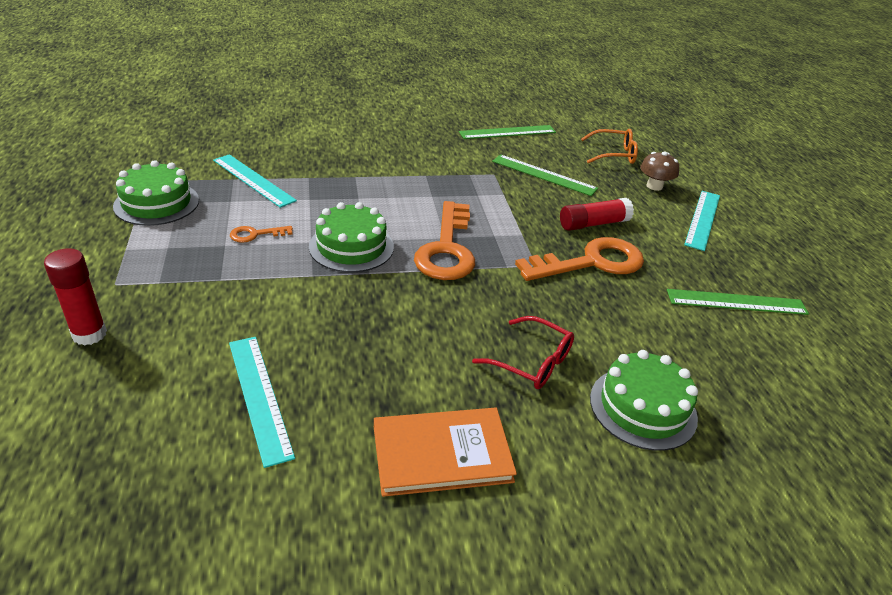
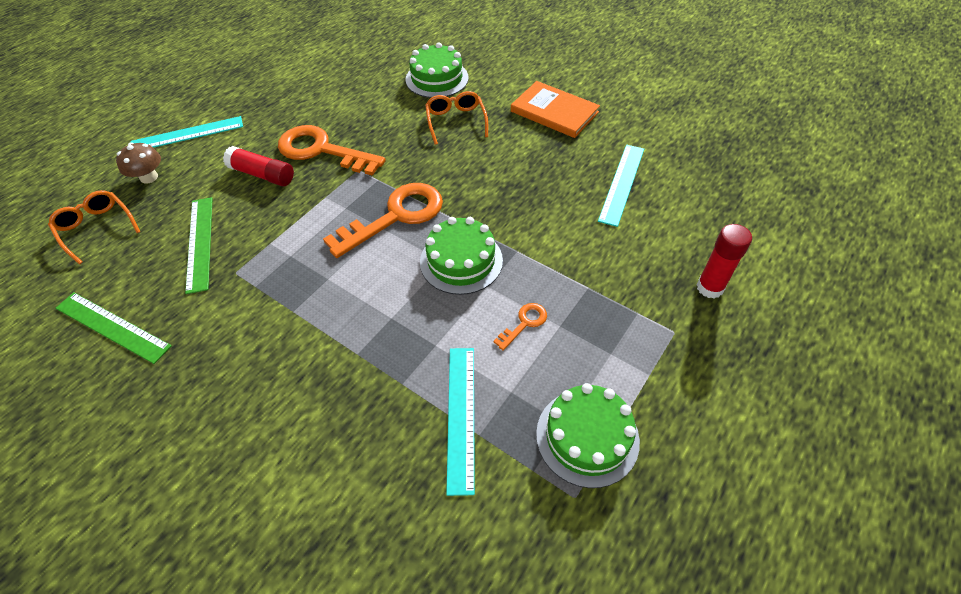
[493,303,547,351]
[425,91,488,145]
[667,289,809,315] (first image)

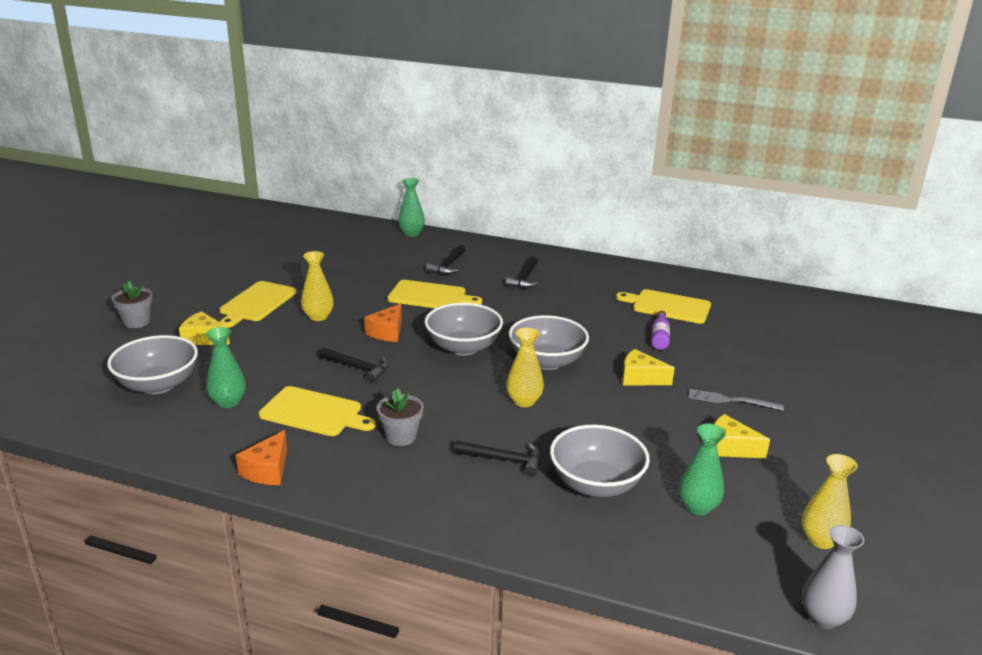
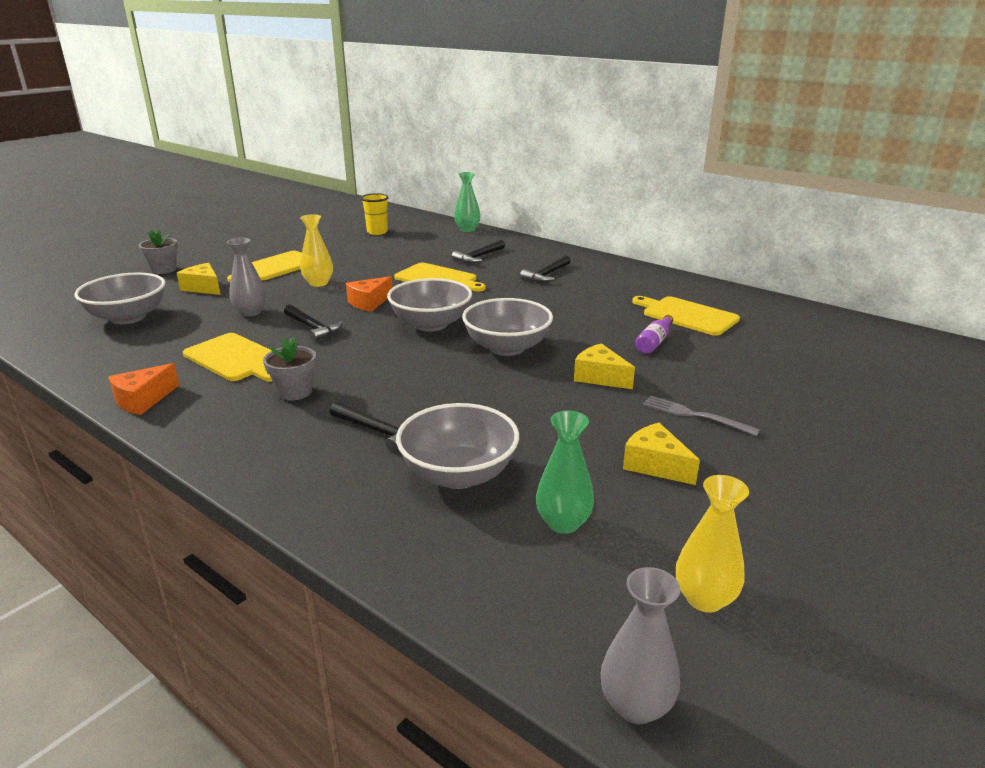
[206,327,246,408] (first image)
[506,328,544,407] (first image)
[227,238,266,317]
[361,193,389,235]

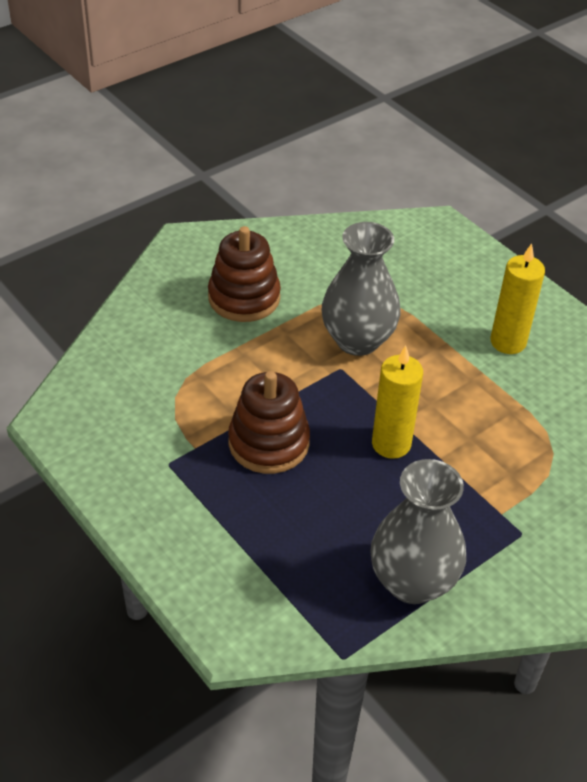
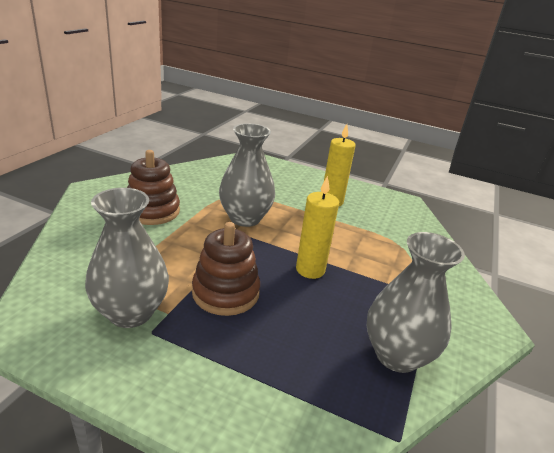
[85,188,169,328]

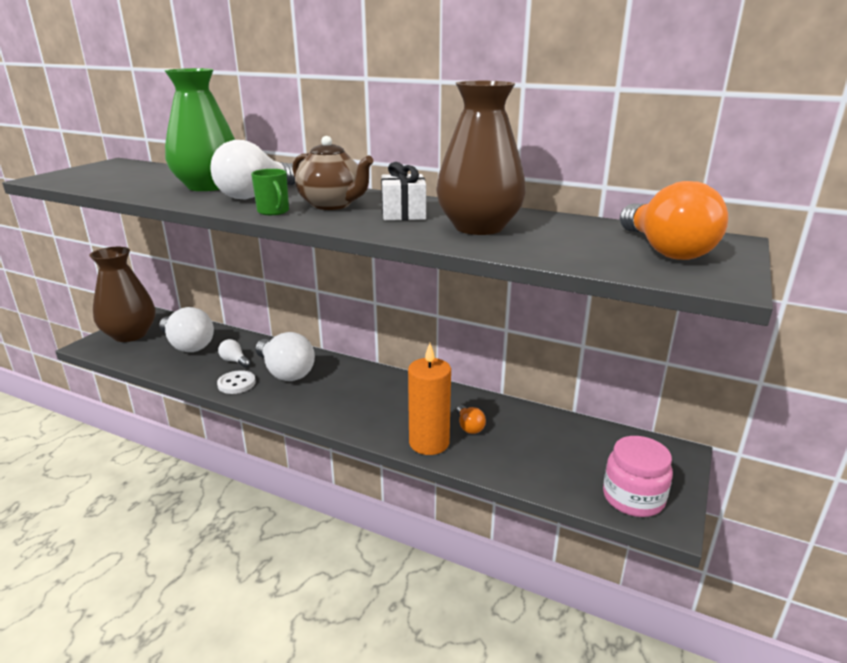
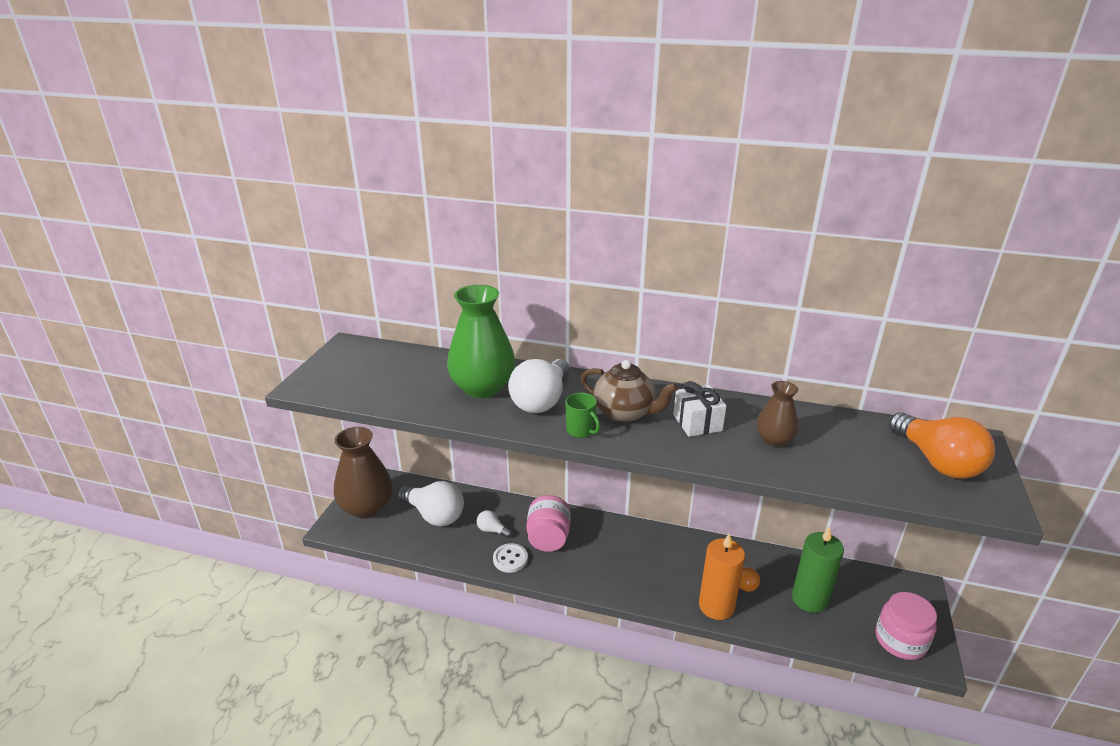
[526,495,571,552]
[756,381,798,447]
[792,527,844,613]

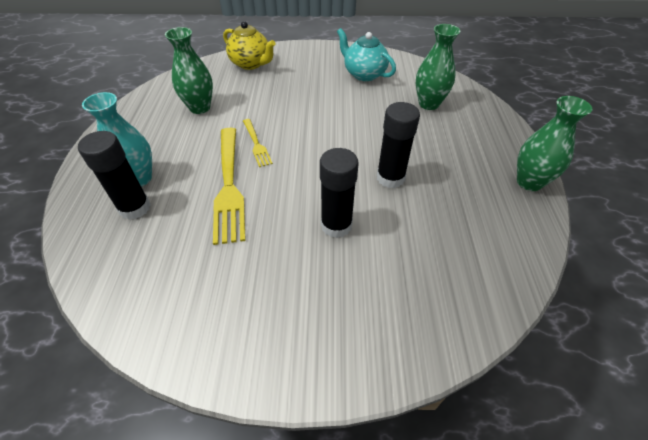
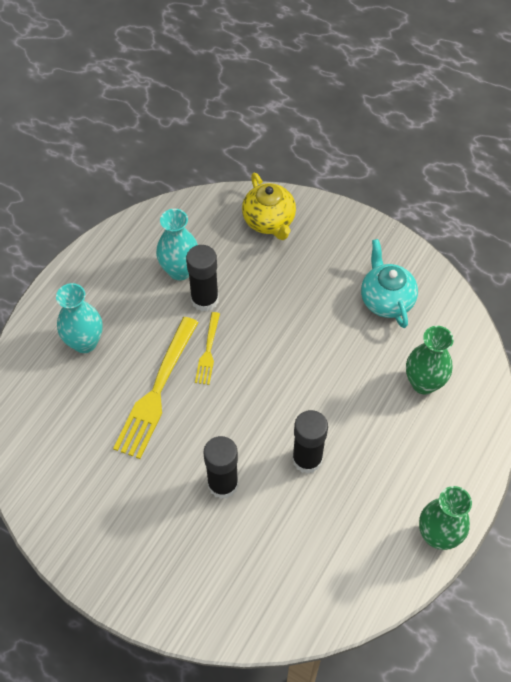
[186,245,219,312]
[156,209,198,281]

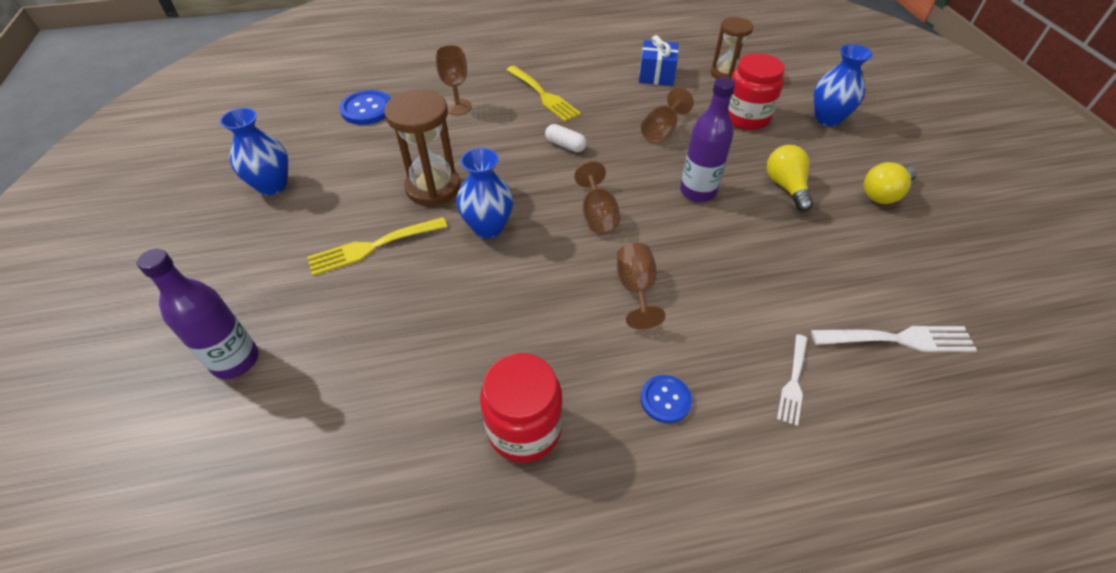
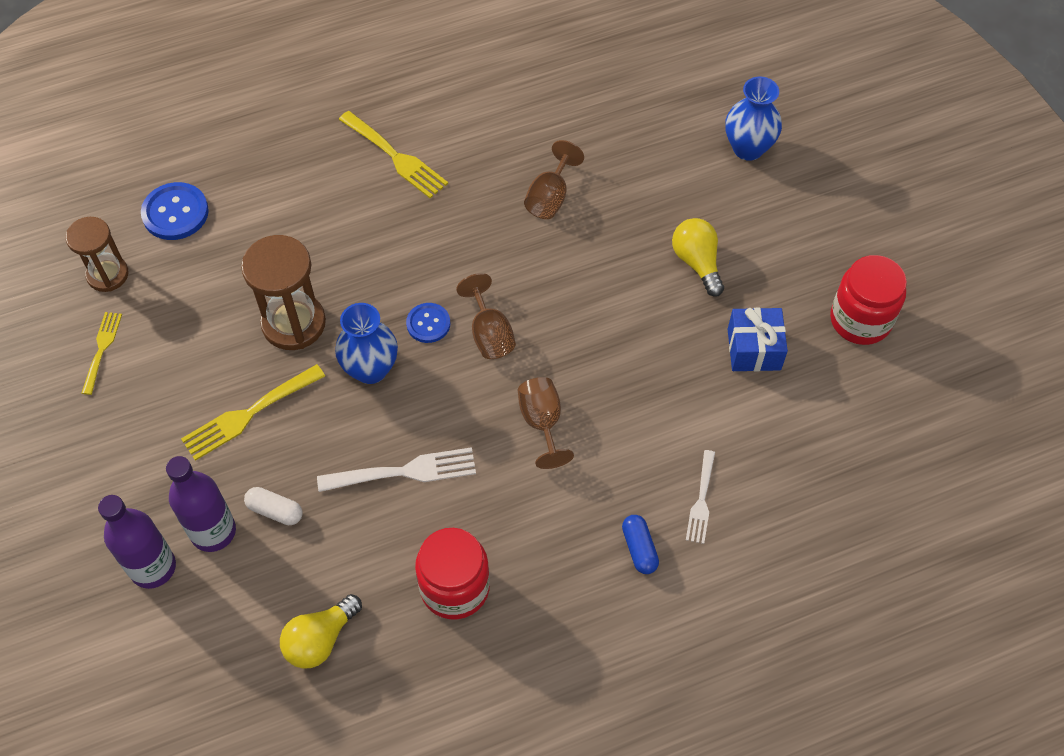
[82,312,122,395]
[435,45,472,116] (first image)
[244,487,303,525]
[728,308,788,371]
[406,303,450,343]
[166,456,236,552]
[66,217,128,292]
[830,255,907,345]
[317,447,476,492]
[280,594,362,669]
[622,515,659,574]

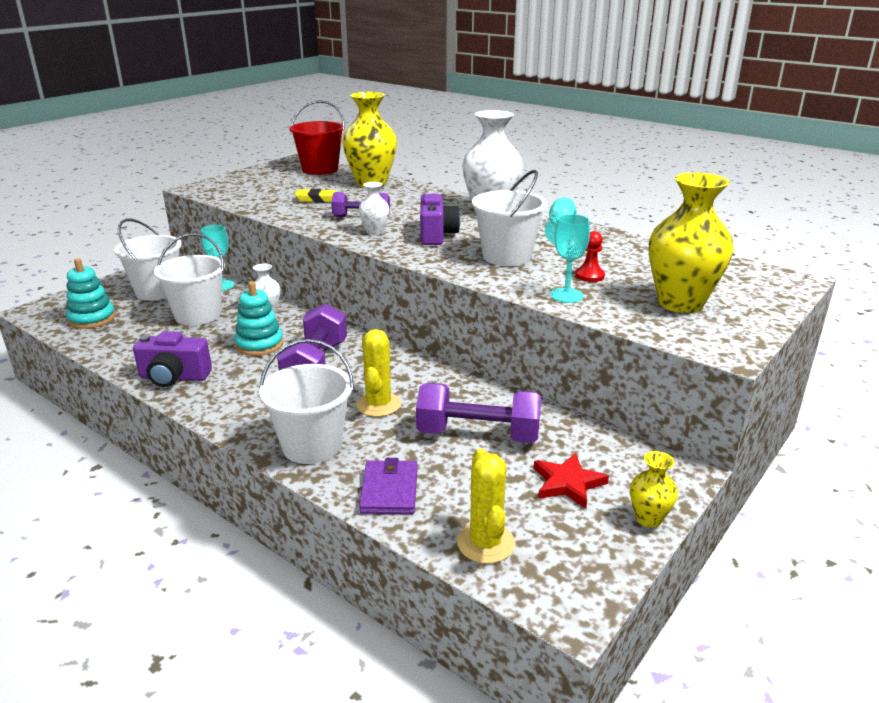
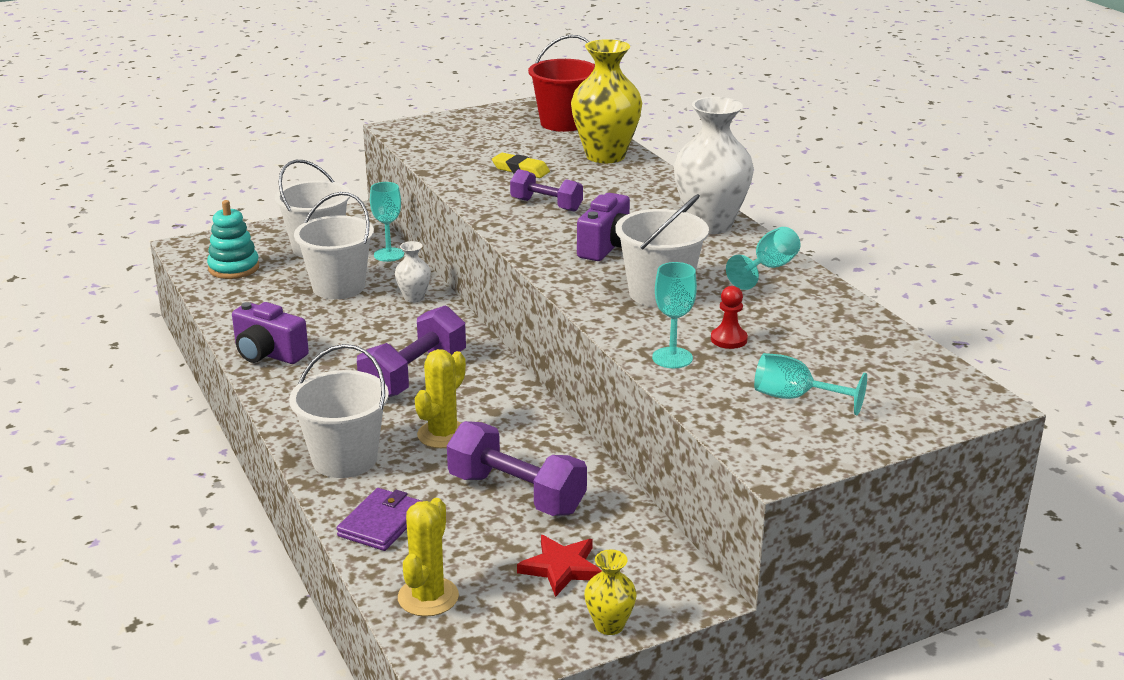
[234,281,284,356] (first image)
[359,182,389,235] (first image)
[754,353,867,415]

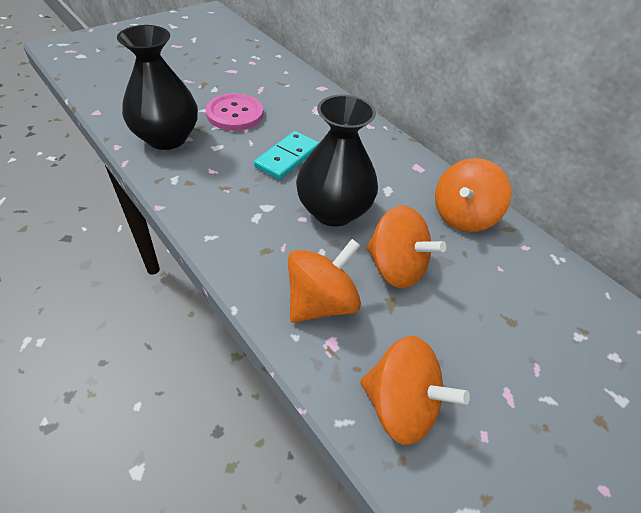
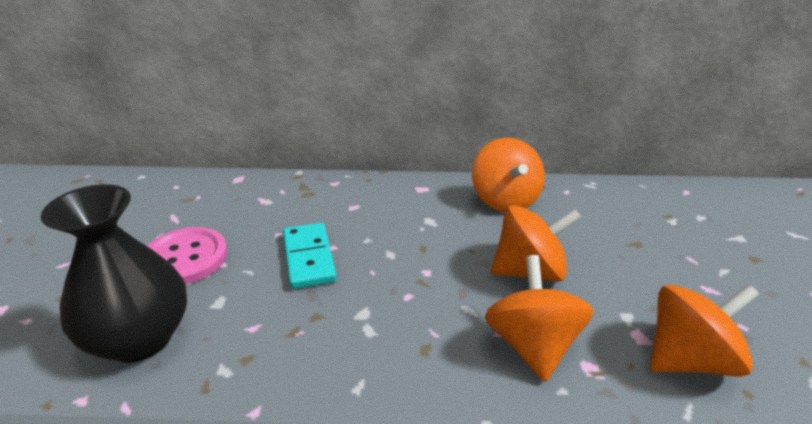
[296,94,378,226] (first image)

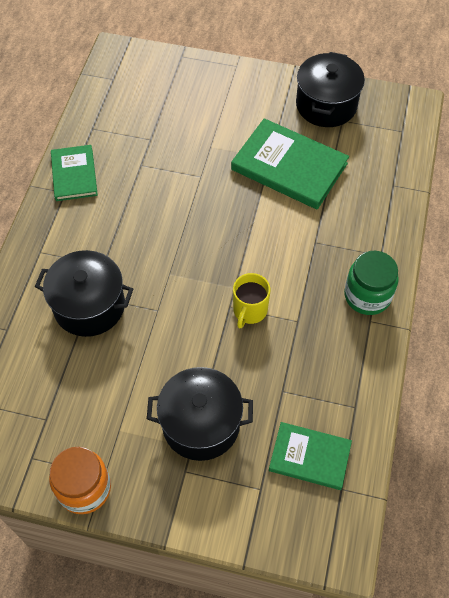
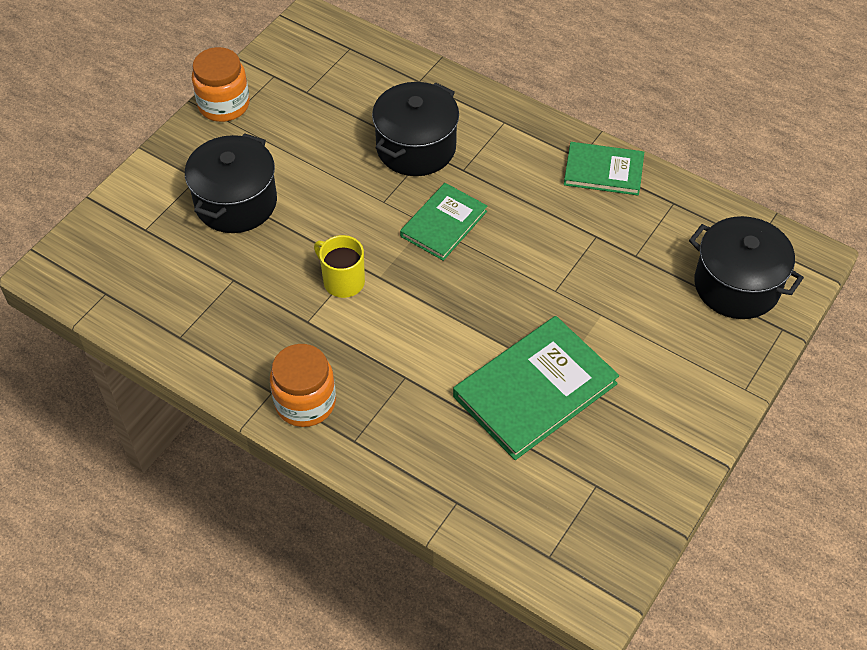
[400,183,487,261]
[689,216,804,319]
[270,344,336,427]

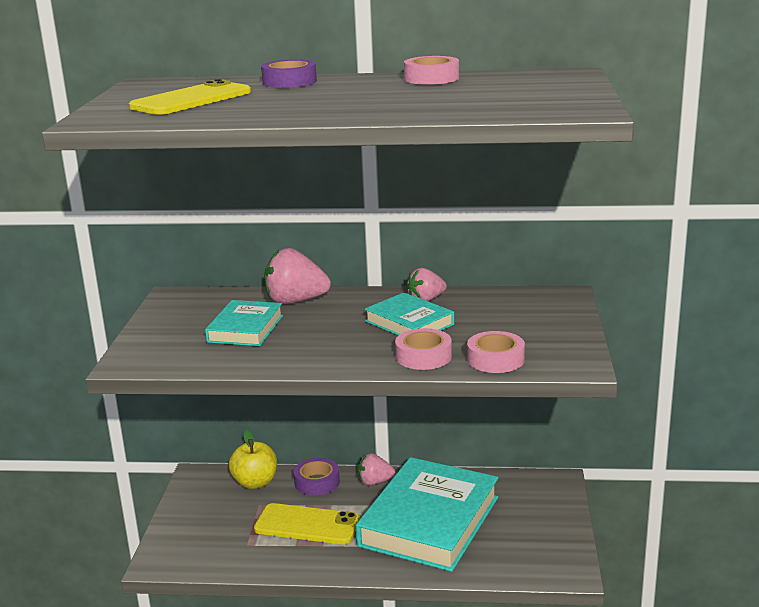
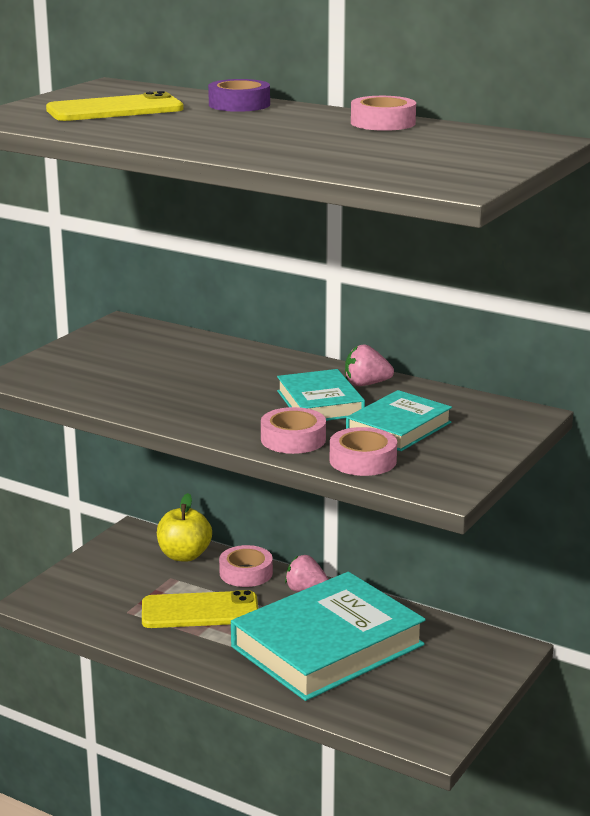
[346,390,452,451]
[142,590,258,628]
[264,248,331,304] (first image)
[219,545,273,587]

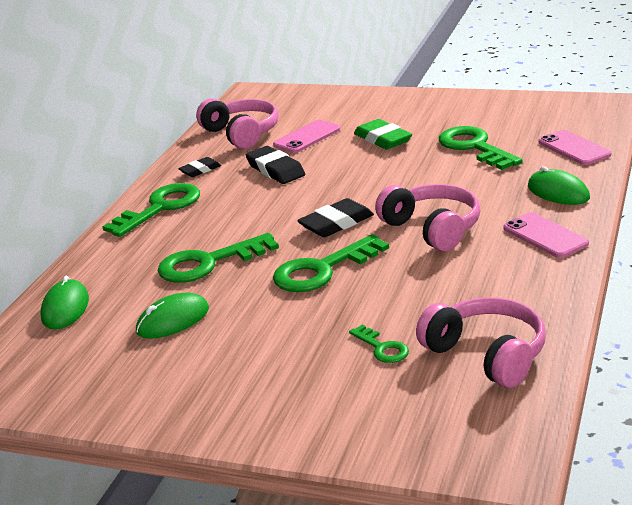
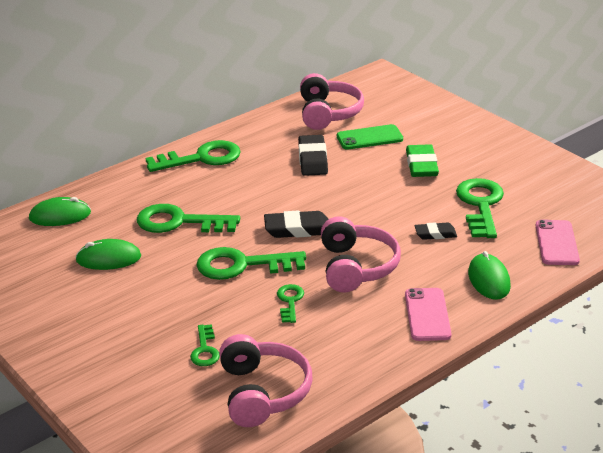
[29,197,91,226]
[414,222,457,240]
[337,124,403,150]
[277,284,304,323]

